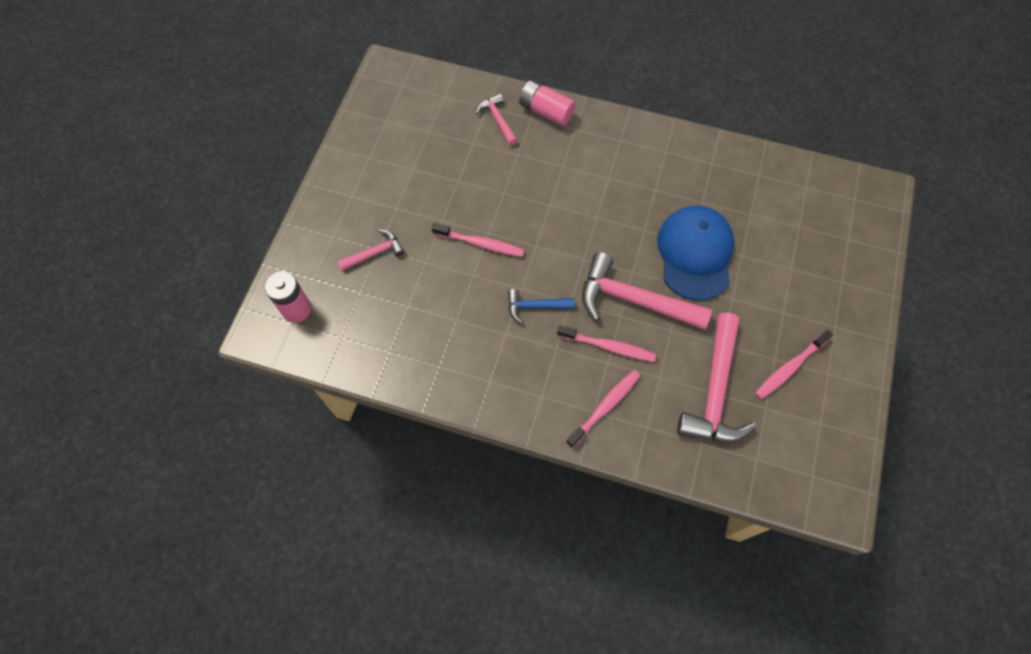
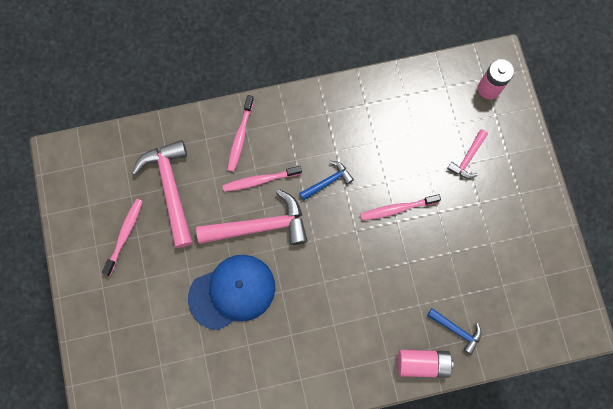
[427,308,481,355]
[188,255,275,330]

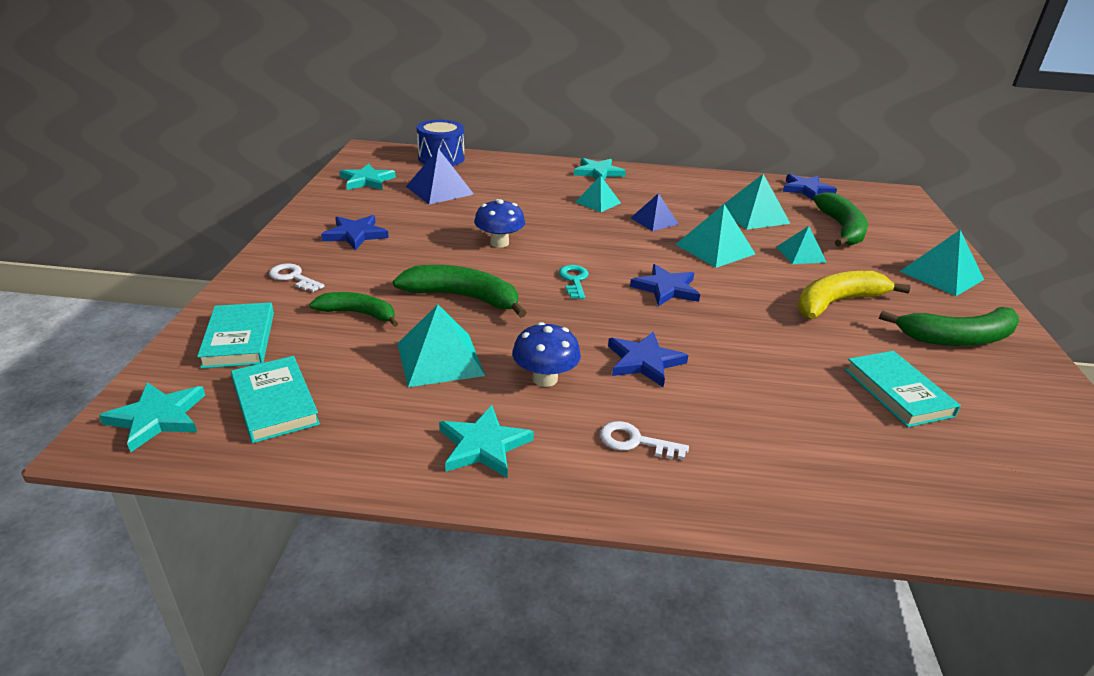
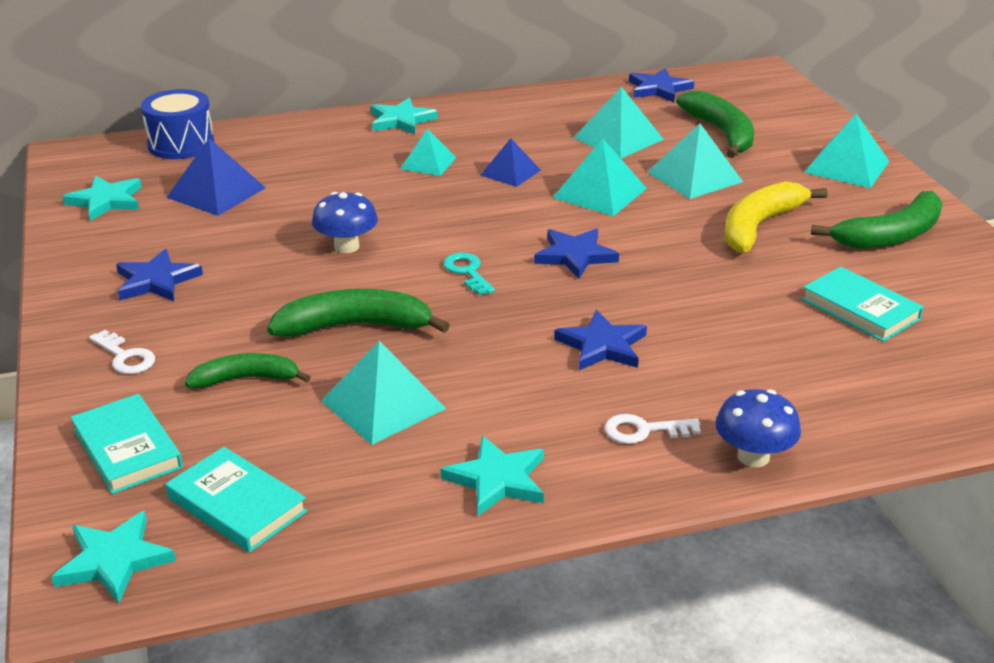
[89,330,155,374]
[715,389,801,467]
[648,123,743,199]

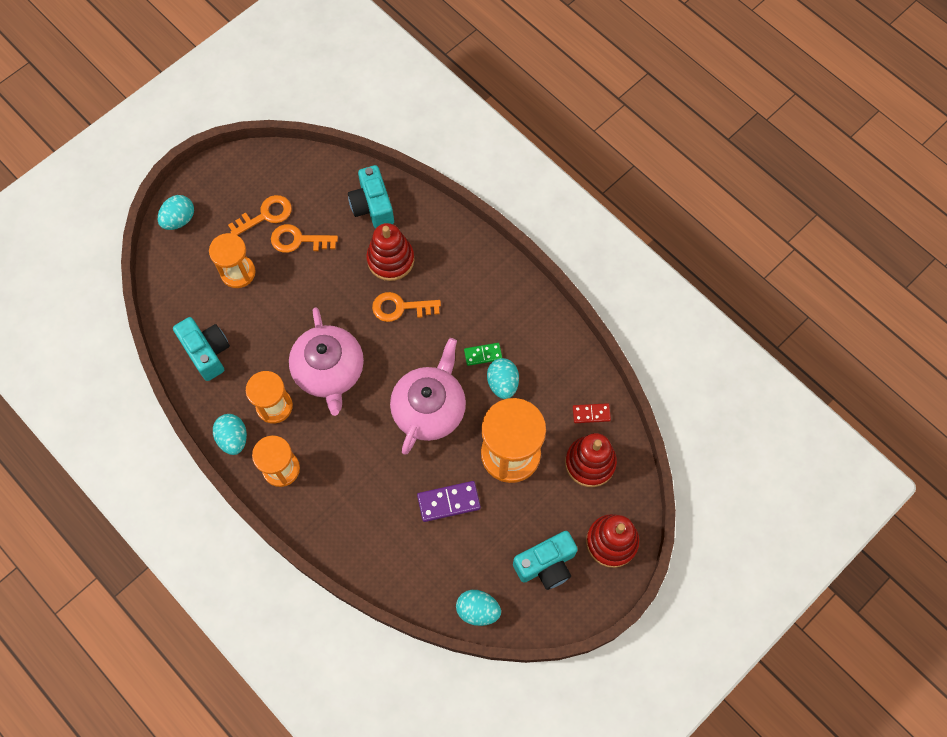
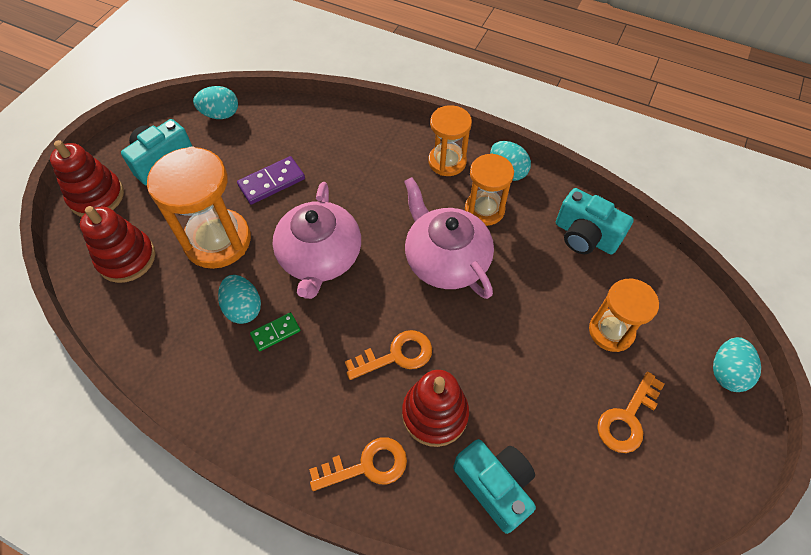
[309,437,407,491]
[573,403,611,423] (first image)

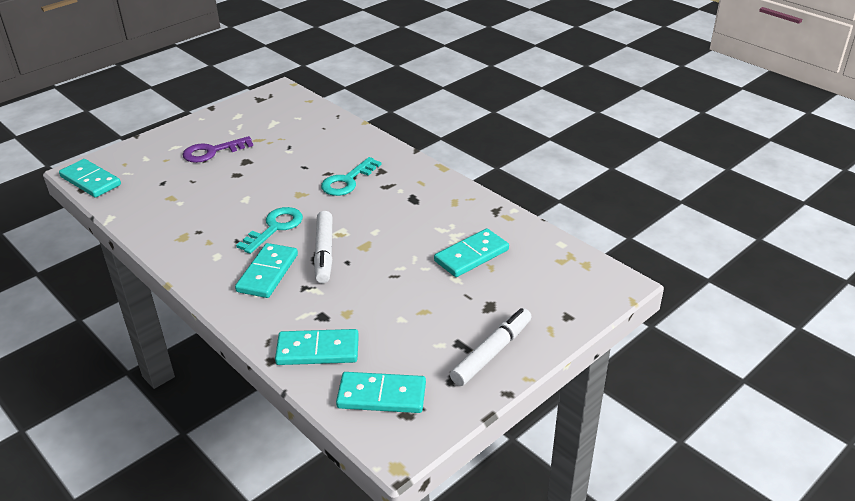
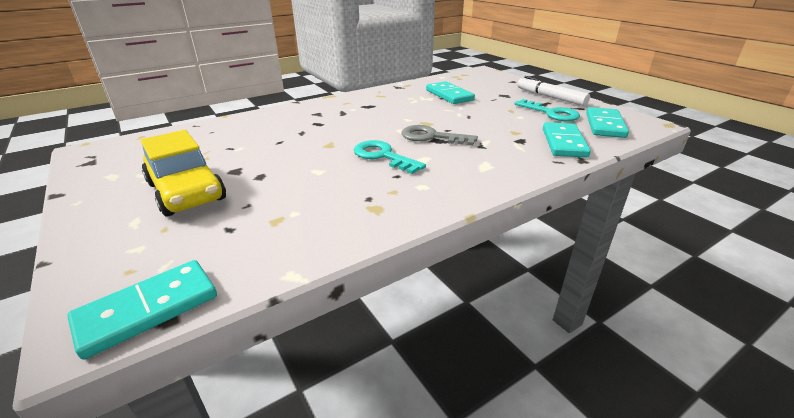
[140,130,226,216]
[235,243,298,298] (first image)
[401,125,478,146]
[514,99,580,121]

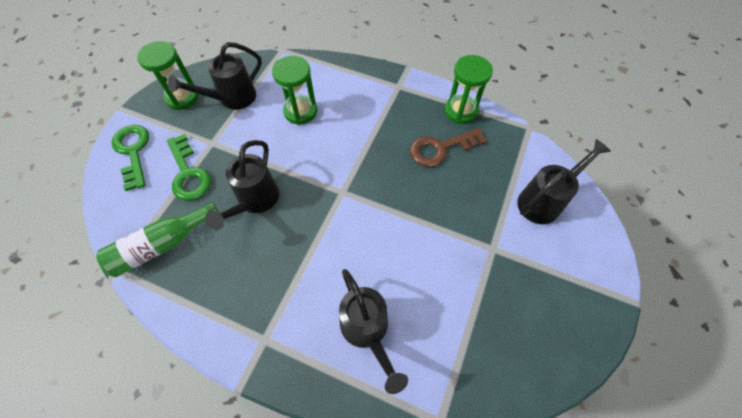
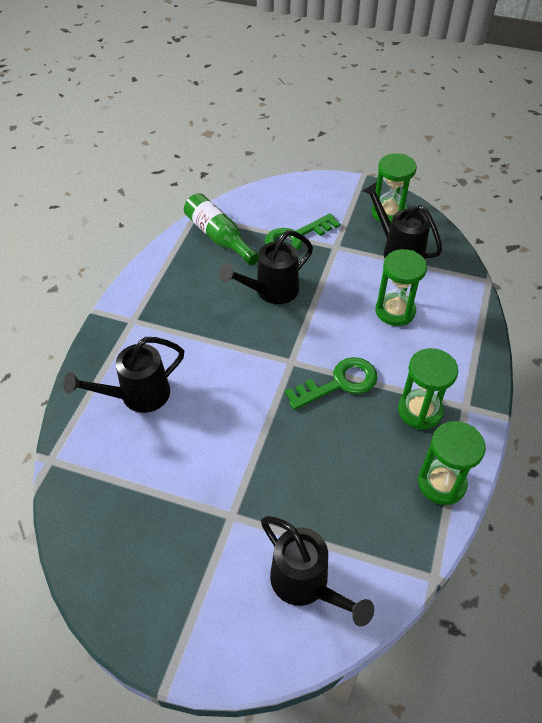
[285,357,378,410]
[219,230,313,304]
[410,128,487,167] (first image)
[398,348,458,430]

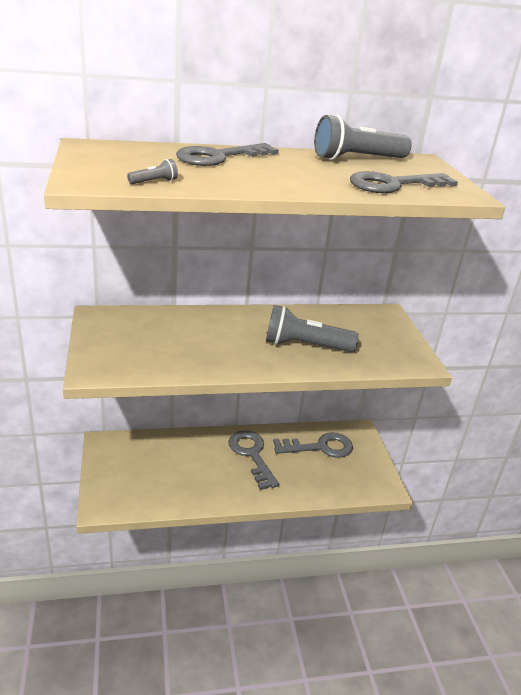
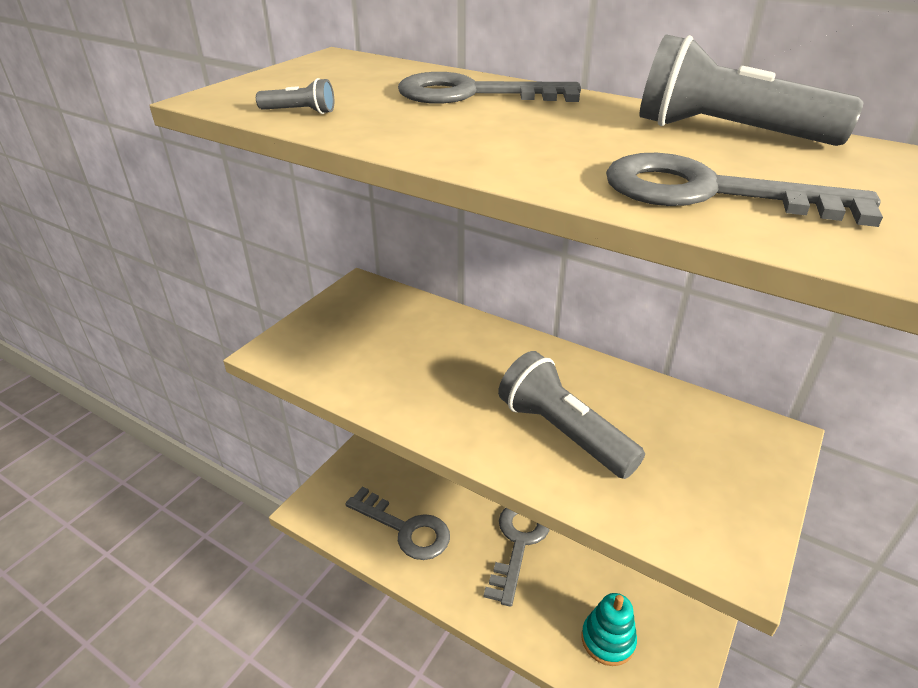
[345,486,450,560]
[582,593,637,666]

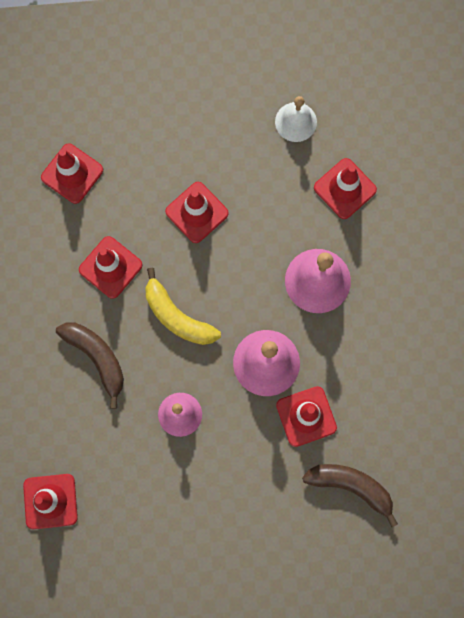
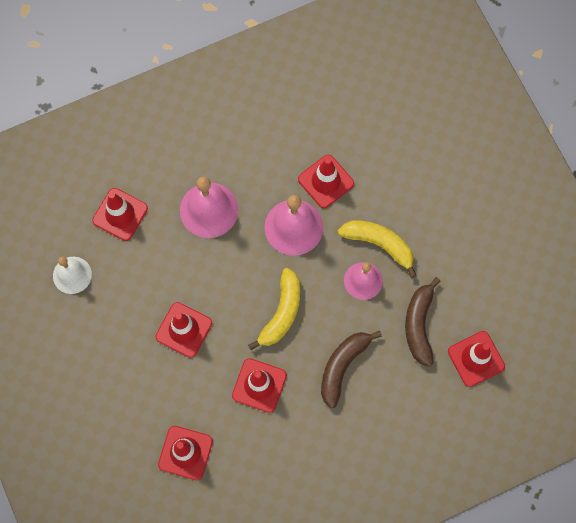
[405,277,441,367]
[338,220,417,278]

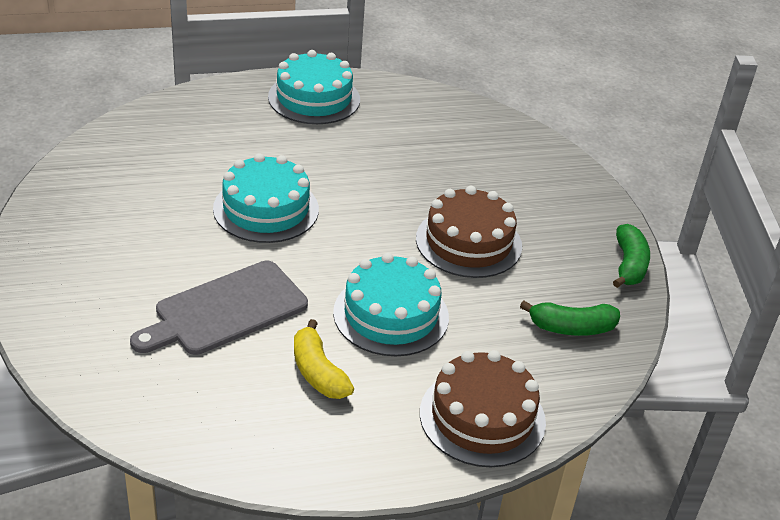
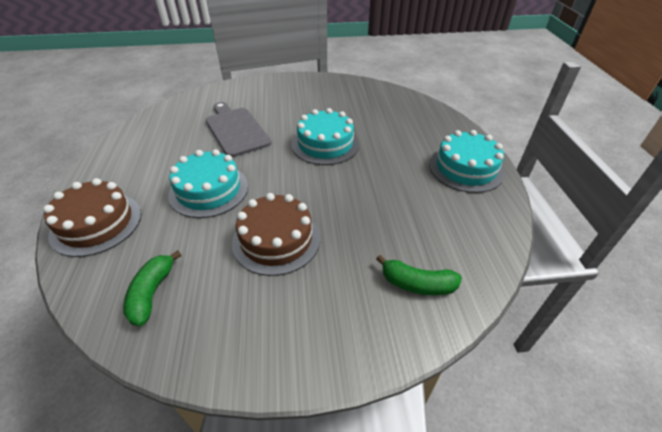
[294,319,354,399] (first image)
[376,255,462,295]

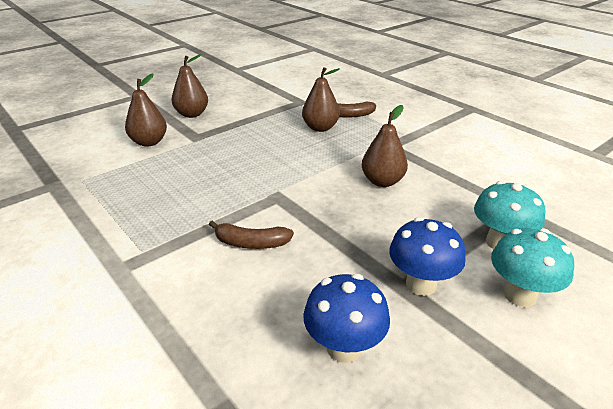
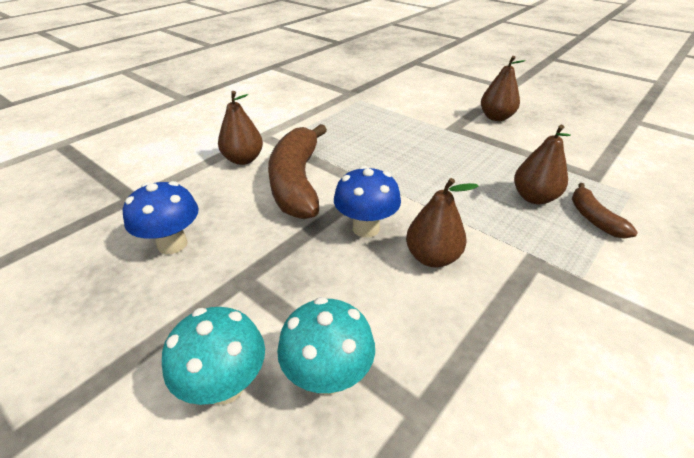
[218,91,263,165]
[268,124,327,219]
[334,166,401,238]

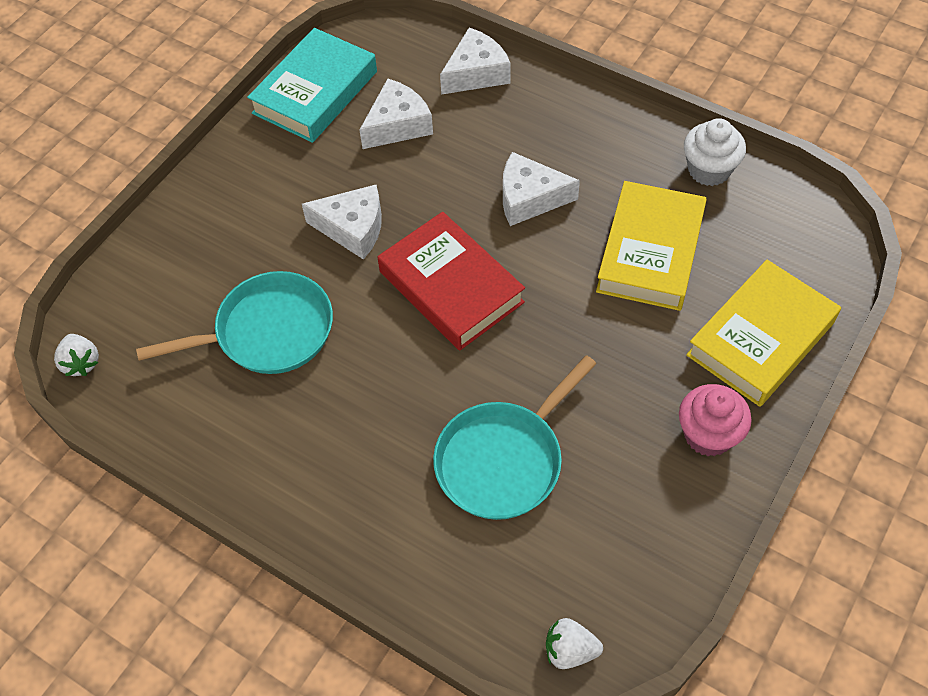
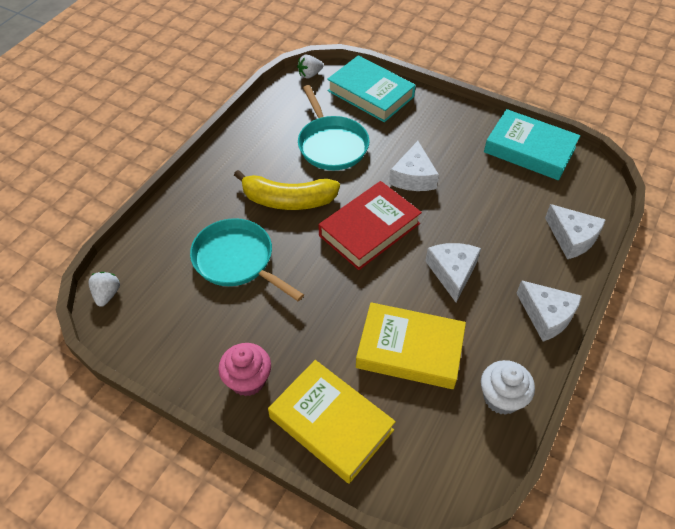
[516,280,582,341]
[234,170,340,210]
[327,55,416,122]

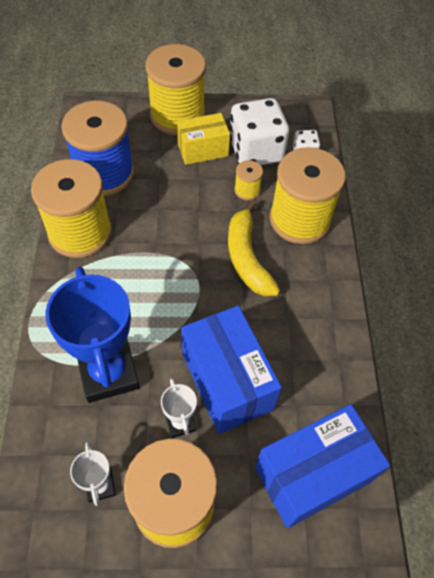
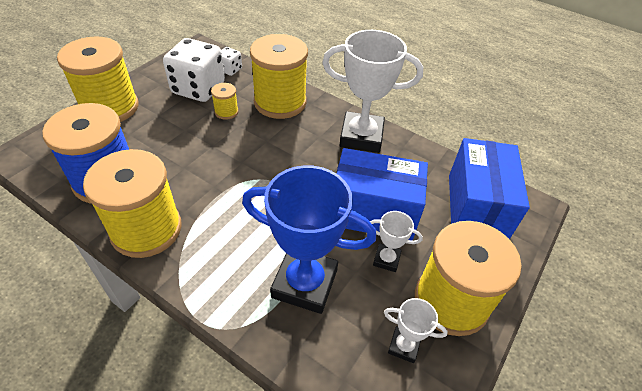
[177,113,230,165] (first image)
[228,200,280,296] (first image)
[322,30,423,153]

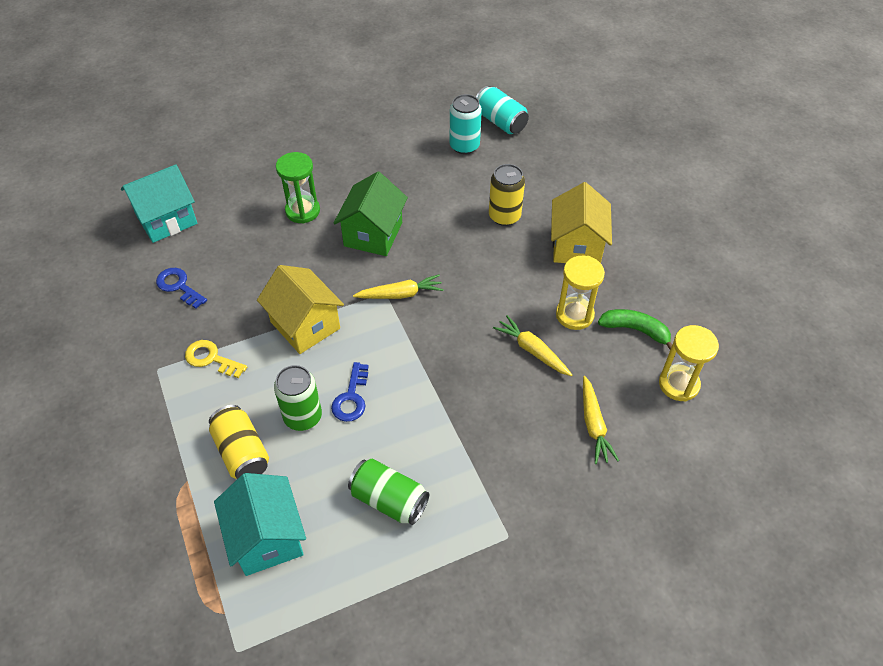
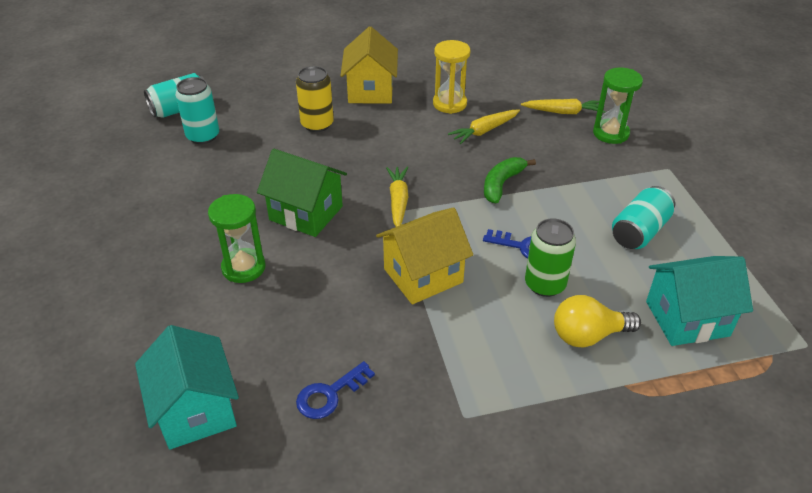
[185,340,247,378] (first image)
[554,295,641,348]
[612,186,675,249]
[340,26,398,104]
[484,157,536,203]
[659,325,719,401] (first image)
[593,68,643,144]

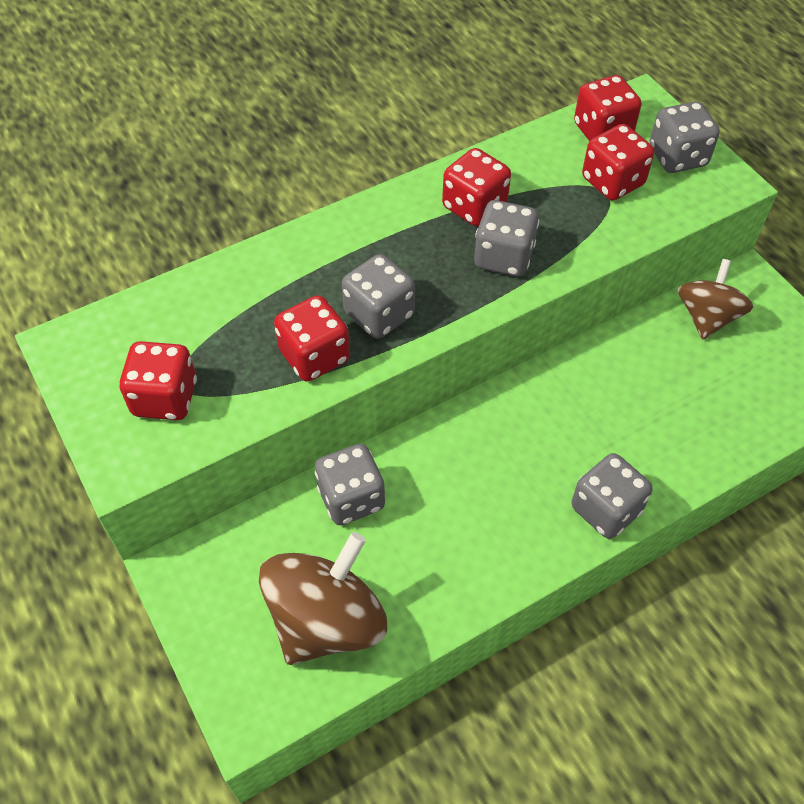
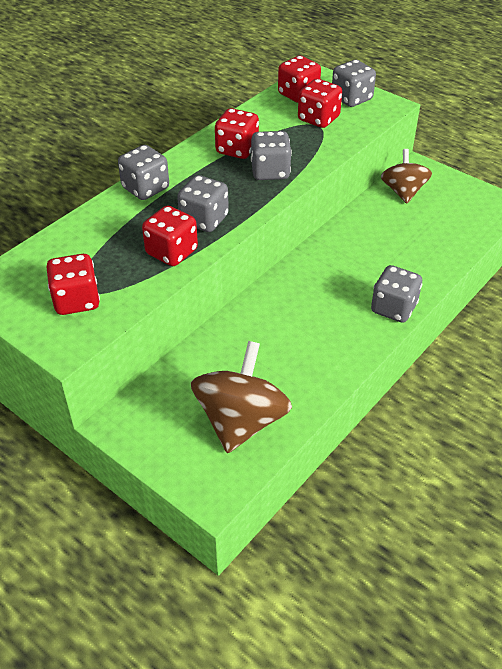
[118,145,169,200]

